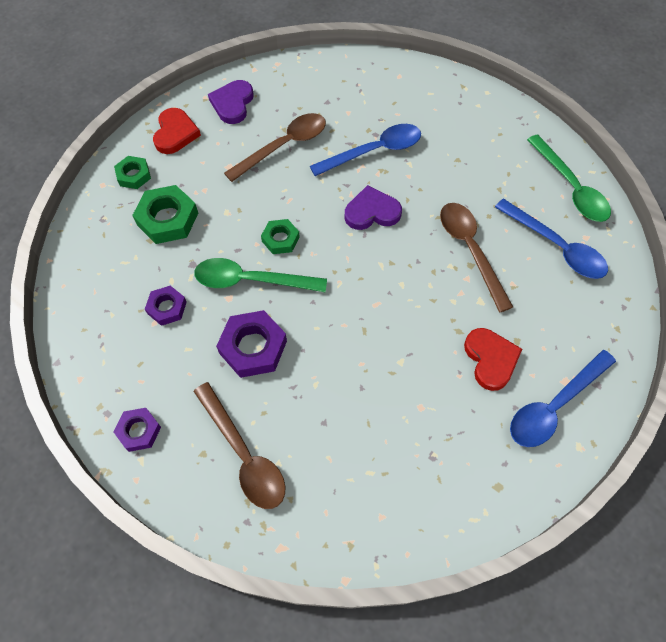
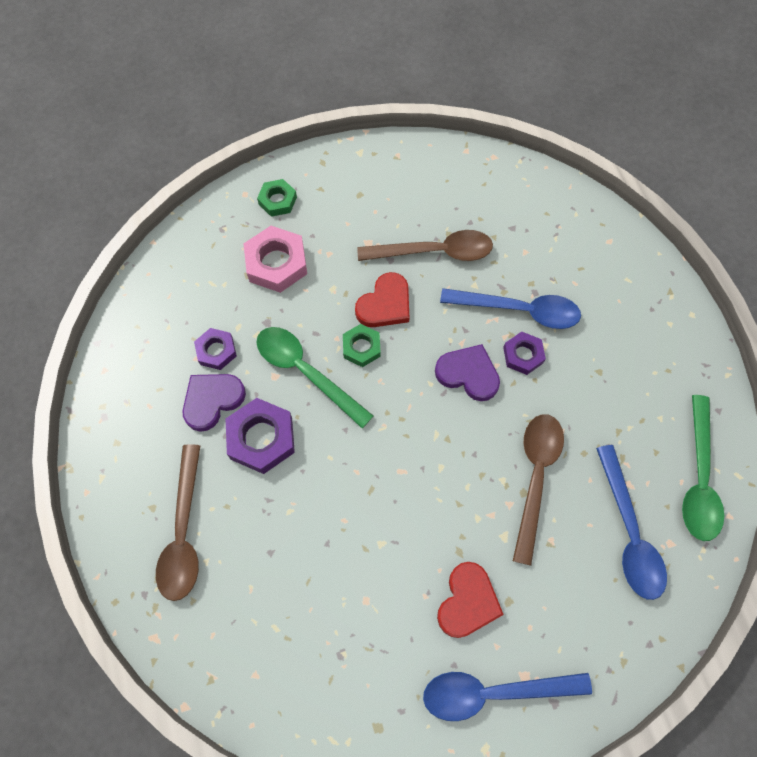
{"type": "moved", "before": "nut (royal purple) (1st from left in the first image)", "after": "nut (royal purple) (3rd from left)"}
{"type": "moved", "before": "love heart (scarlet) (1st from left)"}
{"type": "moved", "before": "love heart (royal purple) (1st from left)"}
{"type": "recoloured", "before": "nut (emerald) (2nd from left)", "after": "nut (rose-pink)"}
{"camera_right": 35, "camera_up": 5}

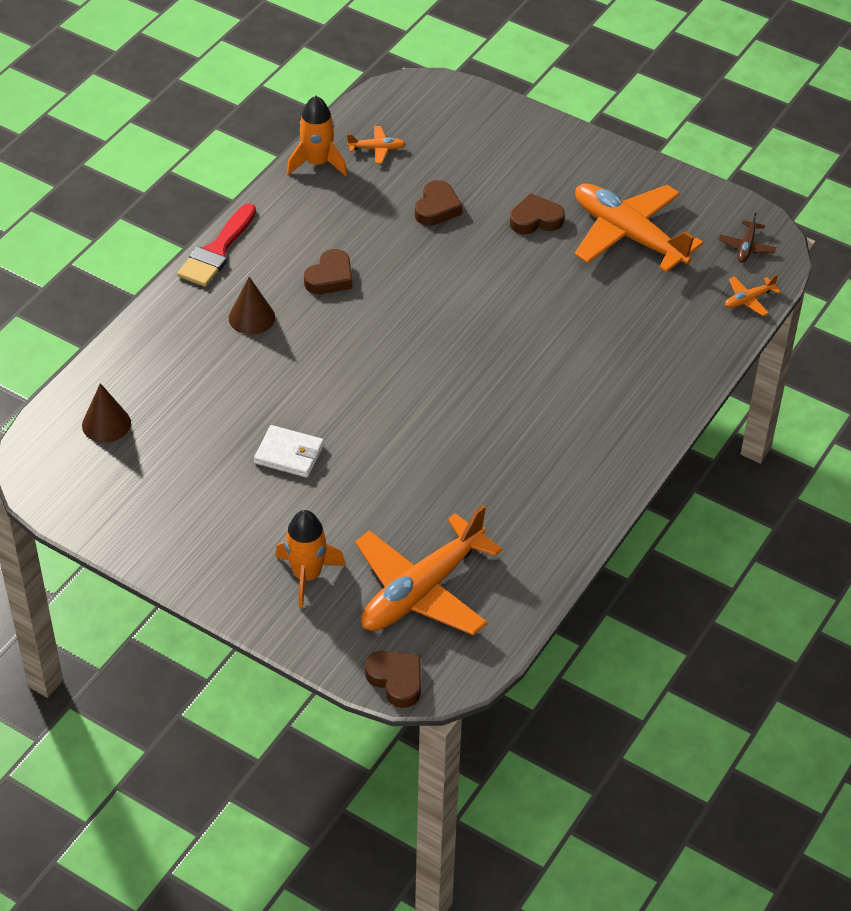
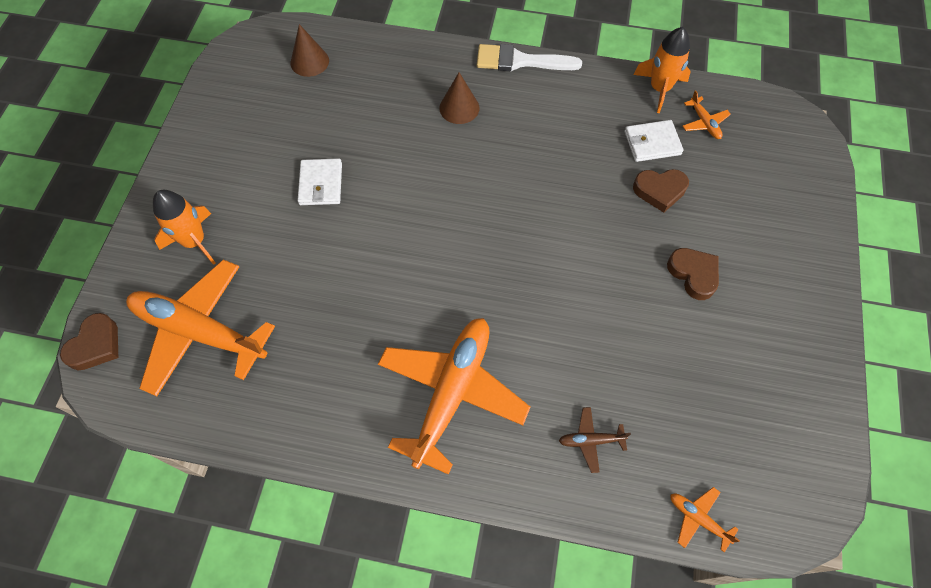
{"type": "removed", "before": "love heart (dark brown) (1st from left)"}
{"type": "added", "after": "wallet (snow-white) (2nd from left)"}
{"type": "moved", "before": "aeroplane (bright orange) (3rd from left in the first image)", "after": "aeroplane (bright orange) (2nd from left)"}
{"type": "moved", "before": "aeroplane (dark brown)"}
{"type": "recoloured", "before": "paint brush (scarlet)", "after": "paint brush (snow-white)"}
{"camera_right": 70, "camera_up": 15}

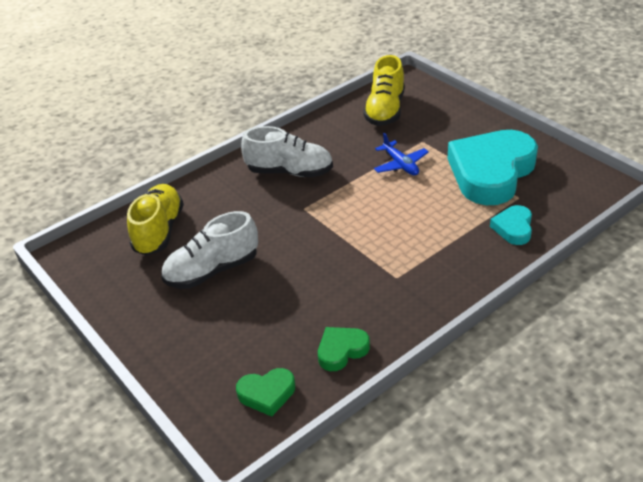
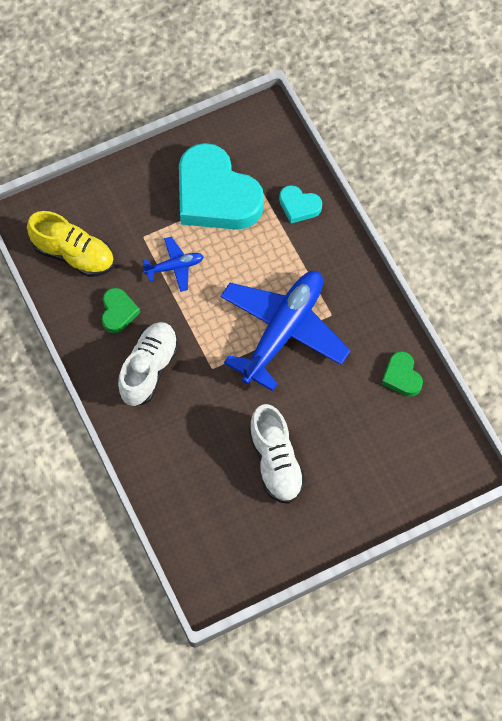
{"type": "removed", "before": "lace-up shoe (bright yellow) (1st from left)"}
{"type": "added", "after": "aeroplane (royal blue) (2nd from left)"}
{"type": "moved", "before": "love heart (emerald) (1st from left)"}
{"camera_right": -80, "camera_up": 25}

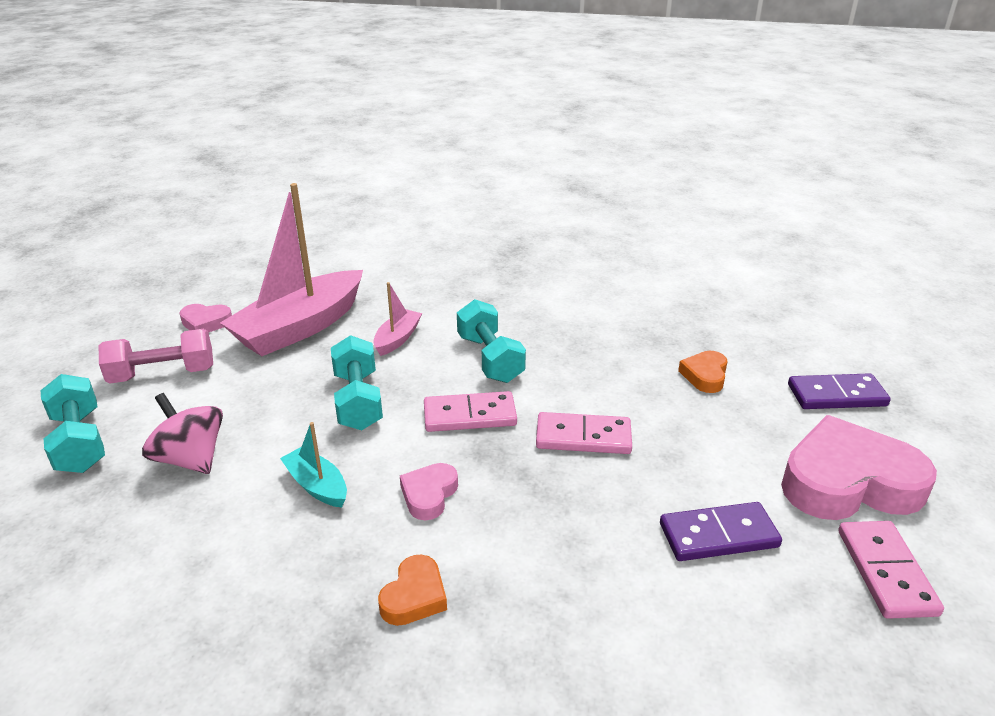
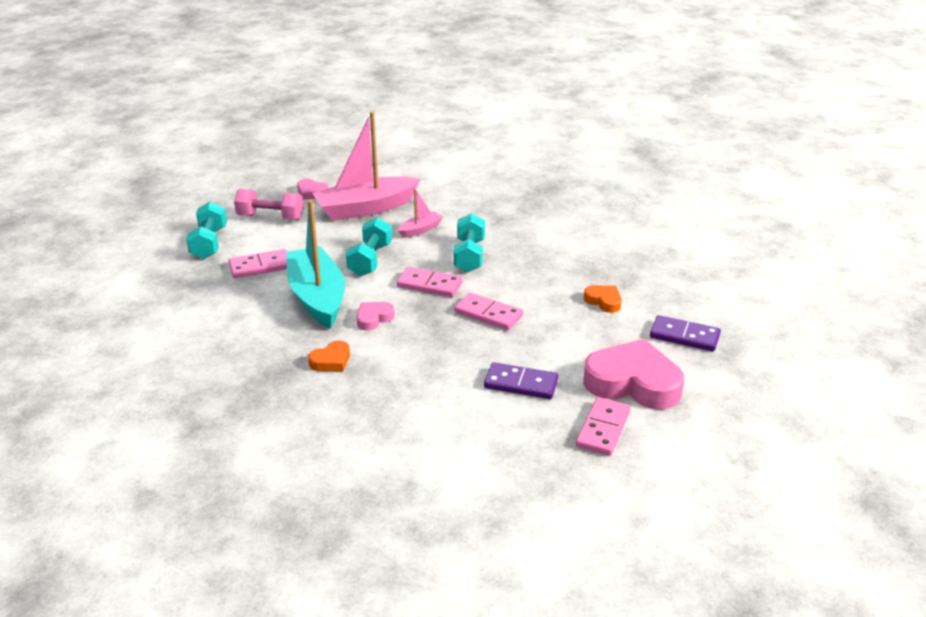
{"type": "replaced", "before": "spinning top (rose-pink)", "after": "domino piece (rose-pink) (1st from left)"}
{"type": "turned", "before": "love heart (bright orange) (2nd from left)", "turn": 90}
{"type": "resized", "before": "sailboat (turquoise)", "scale": 2.19}
{"camera_right": 25, "camera_up": 0}

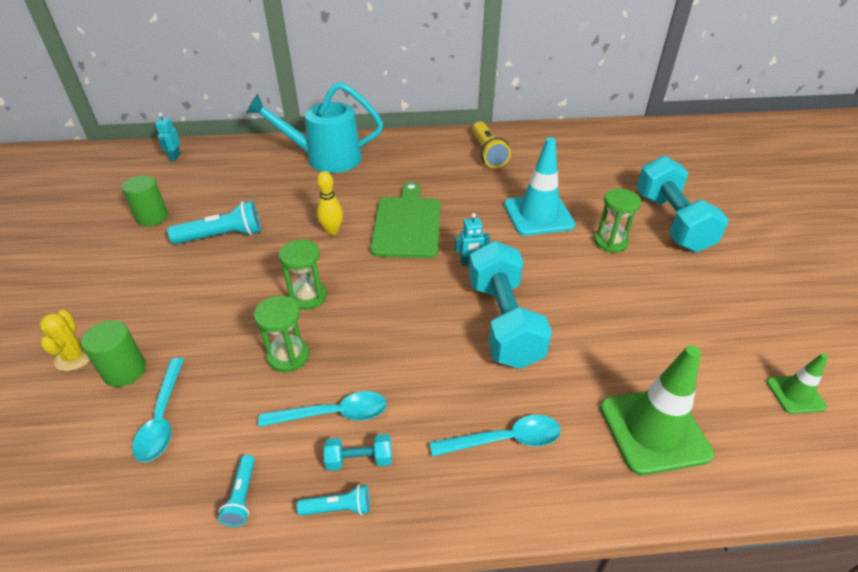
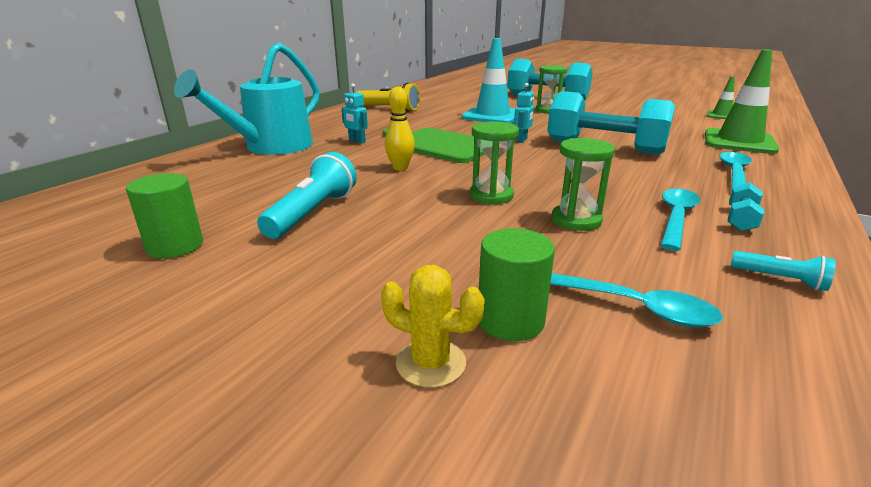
{"type": "removed", "before": "flashlight (turquoise) (3rd from left)"}
{"type": "moved", "before": "robot figure (turquoise) (1st from left)"}
{"camera_right": -55, "camera_up": -15}

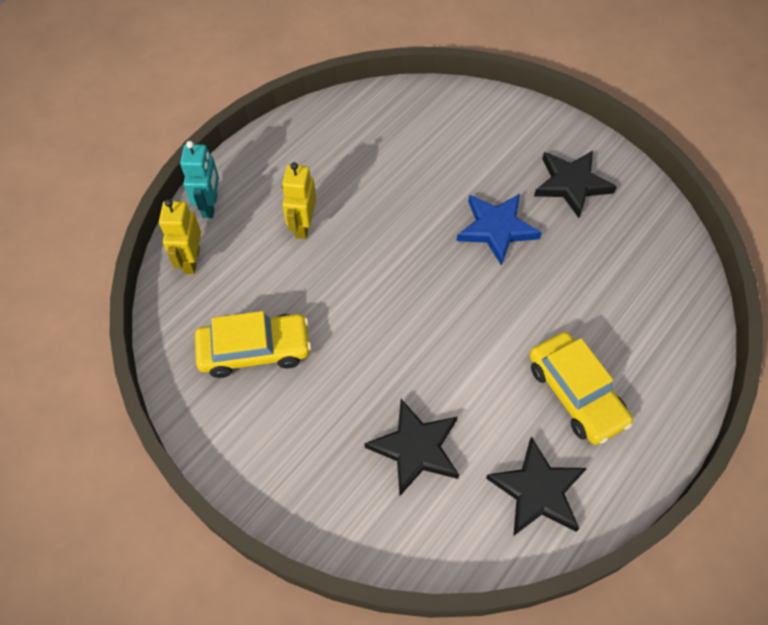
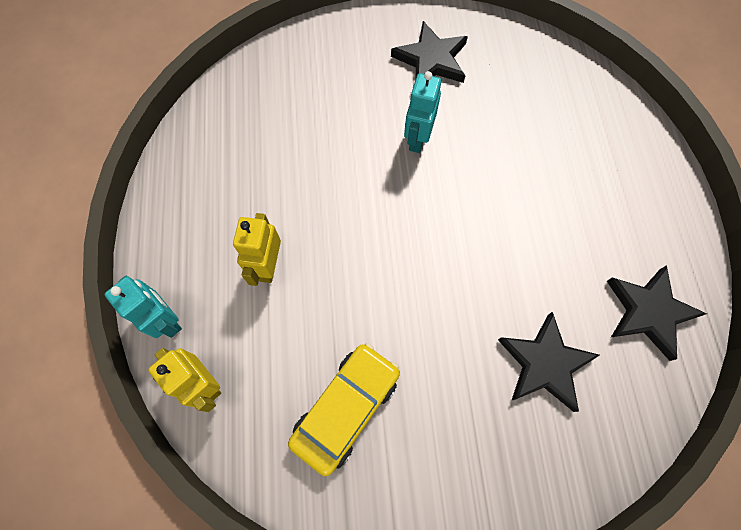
{"type": "removed", "before": "automobile (bright yellow) (2nd from left)"}
{"type": "replaced", "before": "star shape (royal blue)", "after": "robot figure (turquoise) (2nd from left)"}
{"type": "turned", "before": "robot figure (bright yellow) (2nd from left)", "turn": 45}
{"camera_right": -45, "camera_up": 10}

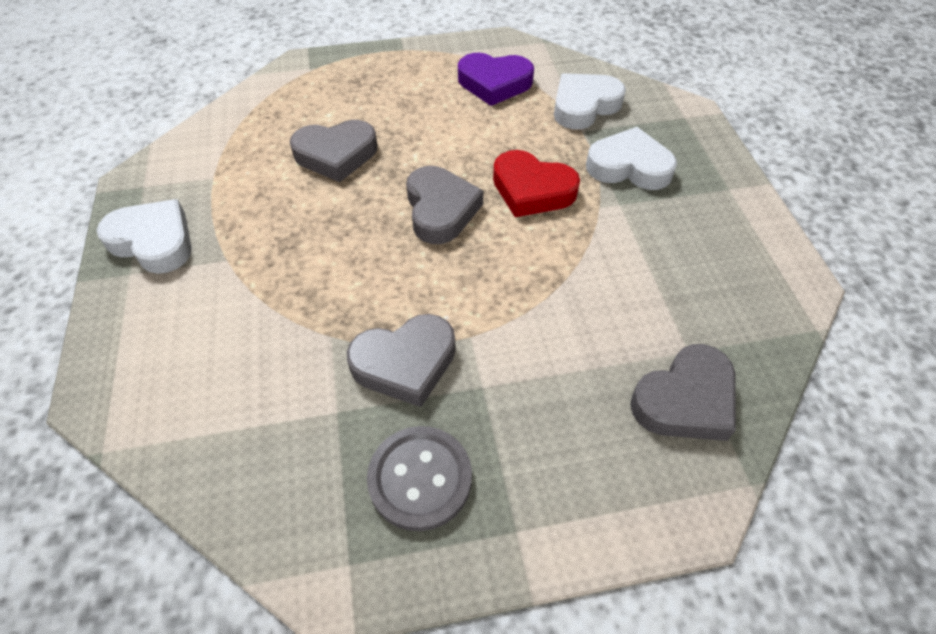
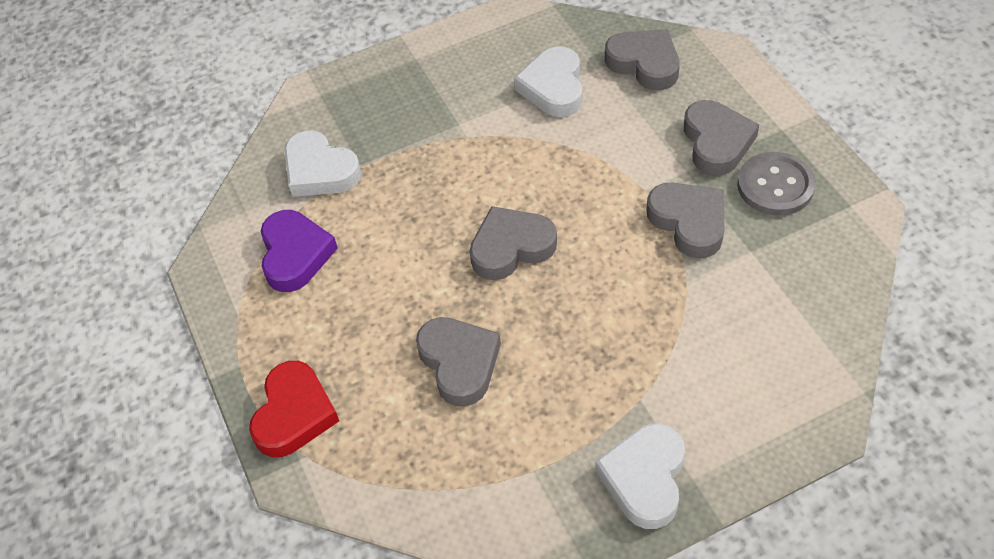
{"type": "added", "after": "love heart (grey) (5th from left)"}
{"type": "moved", "before": "love heart (scarlet)"}
{"type": "moved", "before": "love heart (snow-white) (3rd from left in the first image)", "after": "love heart (snow-white) (2nd from left)"}
{"camera_right": -100, "camera_up": 0}

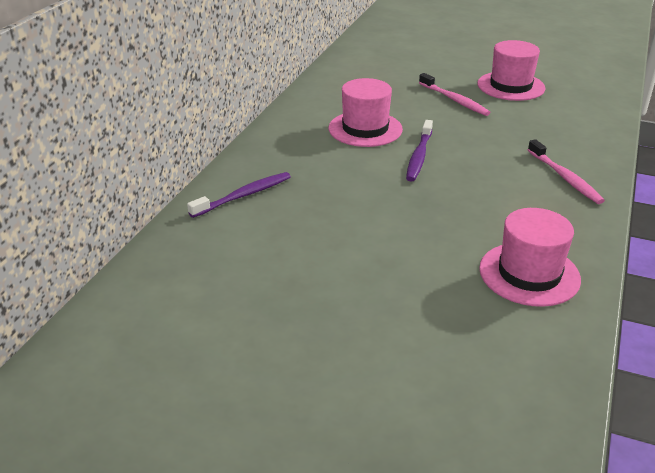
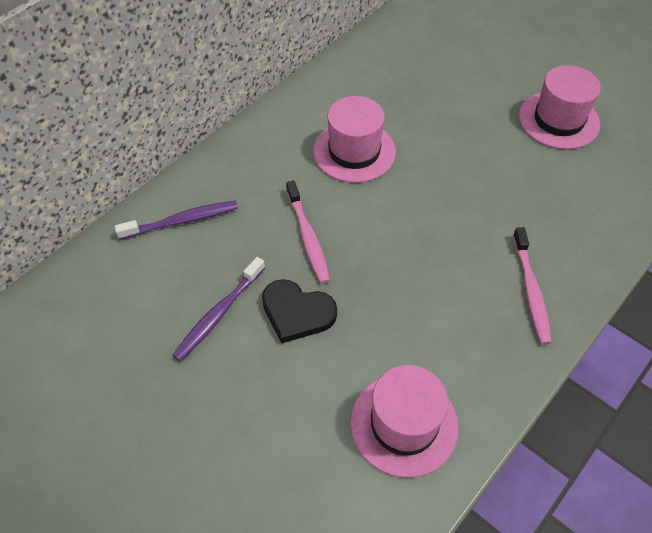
{"type": "added", "after": "love heart (black)"}
{"type": "moved", "before": "tooth brush (royal purple) (2nd from left)"}
{"type": "moved", "before": "tooth brush (rose-pink) (1st from left)"}
{"camera_right": 20, "camera_up": 20}

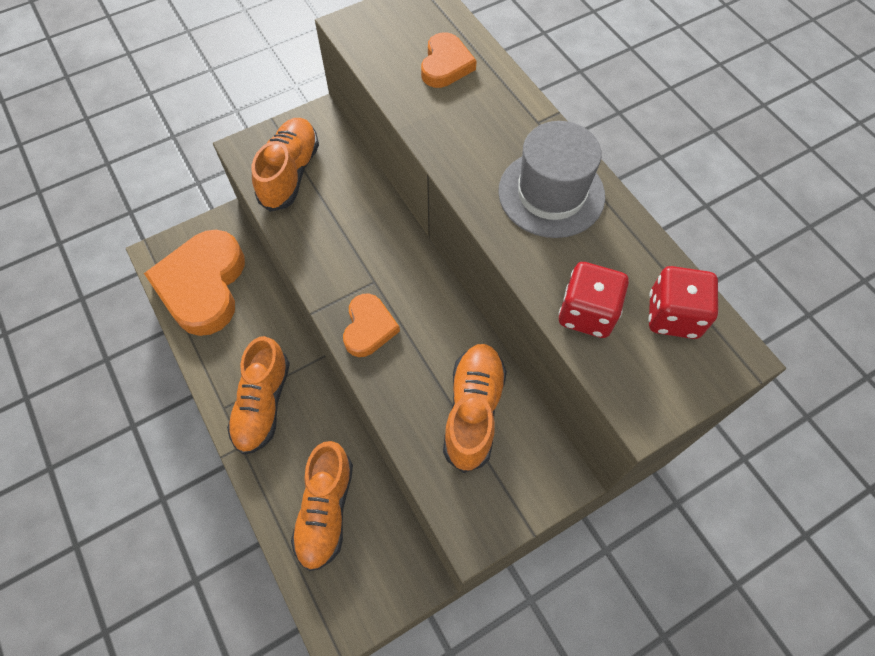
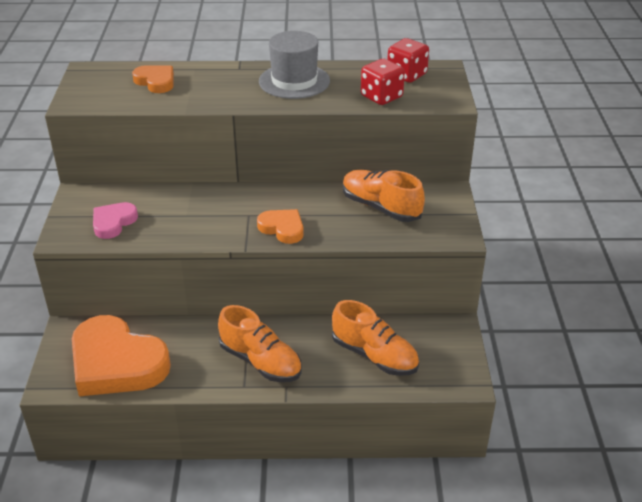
{"type": "replaced", "before": "lace-up shoe (bright orange) (2nd from left)", "after": "love heart (rose-pink)"}
{"camera_right": -60, "camera_up": -25}

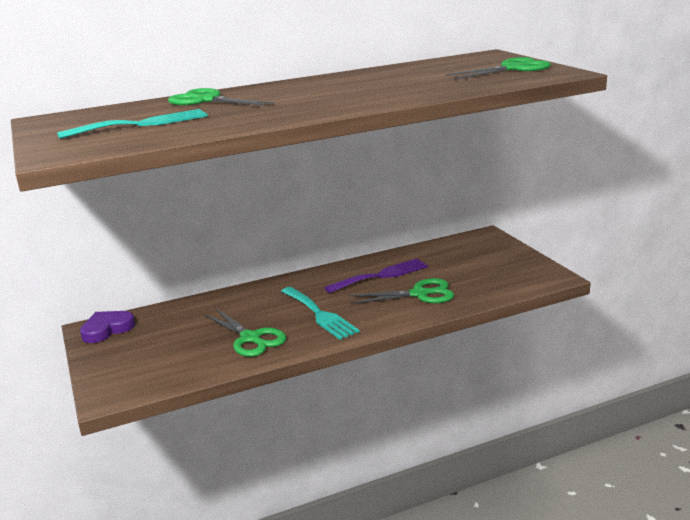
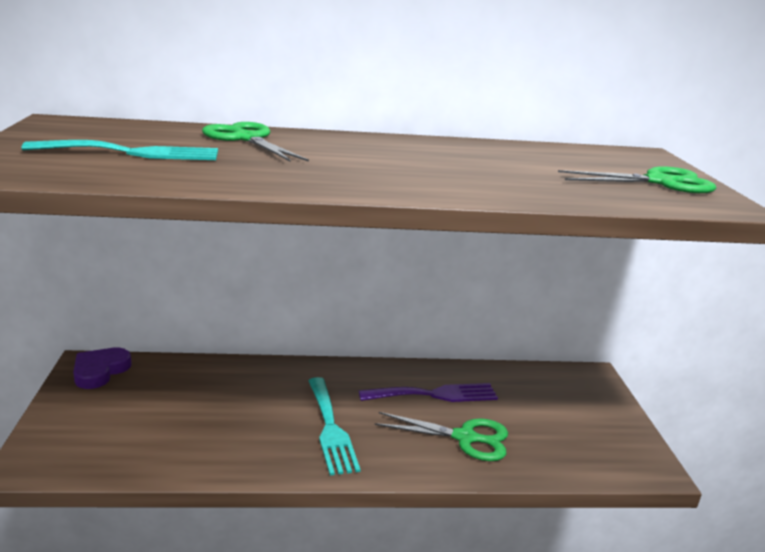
{"type": "removed", "before": "pair of scissors (emerald) (2nd from left)"}
{"type": "turned", "before": "love heart (royal purple)", "turn": -45}
{"camera_right": 15, "camera_up": 0}

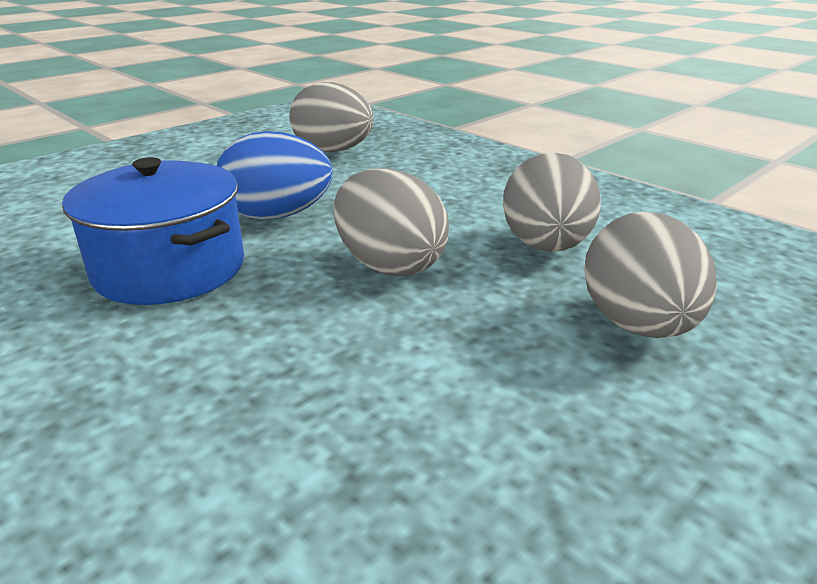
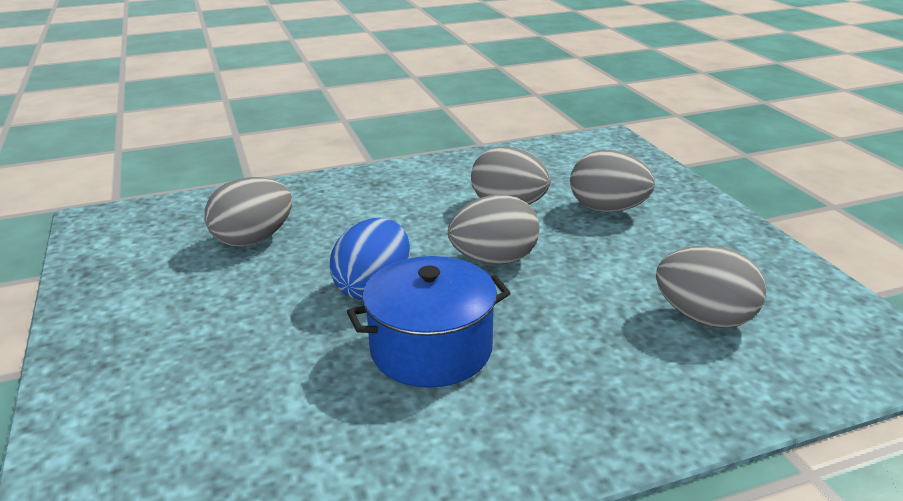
{"type": "added", "after": "egg shape (grey) (5th from left)"}
{"camera_right": -65, "camera_up": 0}

